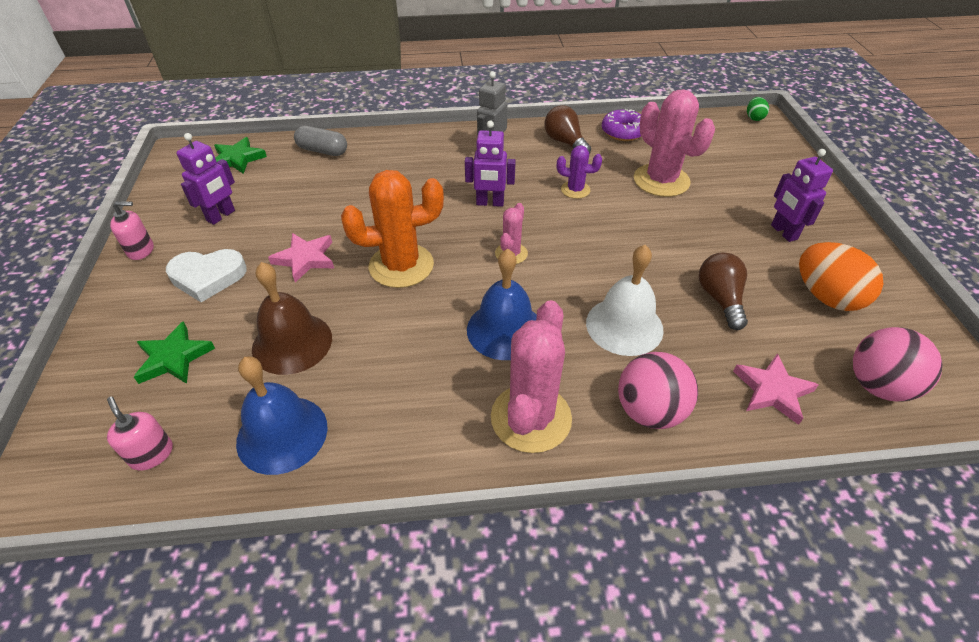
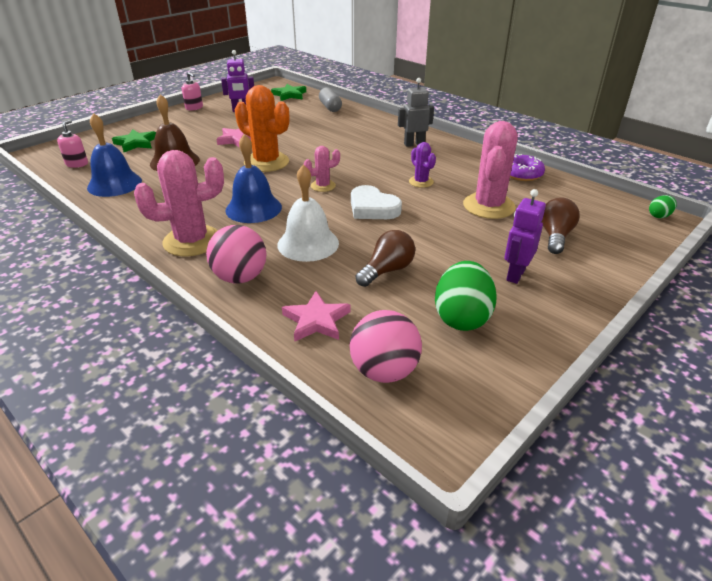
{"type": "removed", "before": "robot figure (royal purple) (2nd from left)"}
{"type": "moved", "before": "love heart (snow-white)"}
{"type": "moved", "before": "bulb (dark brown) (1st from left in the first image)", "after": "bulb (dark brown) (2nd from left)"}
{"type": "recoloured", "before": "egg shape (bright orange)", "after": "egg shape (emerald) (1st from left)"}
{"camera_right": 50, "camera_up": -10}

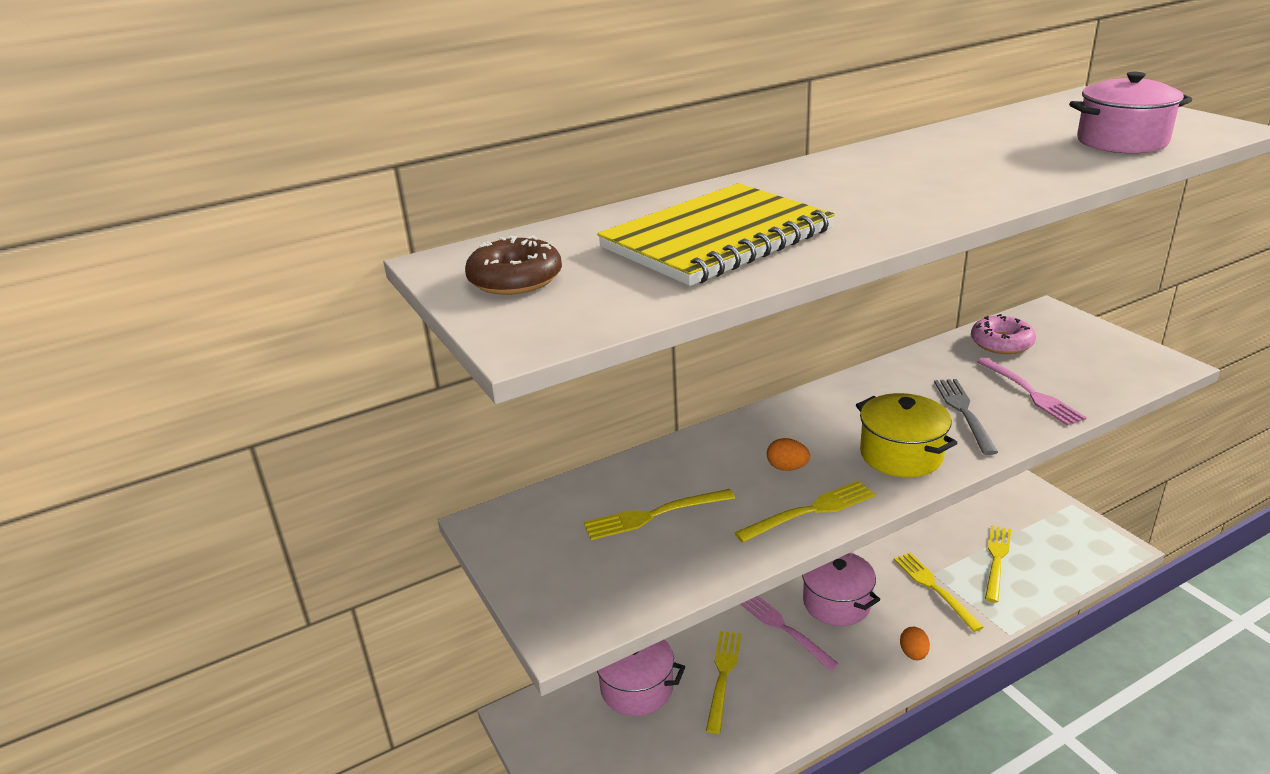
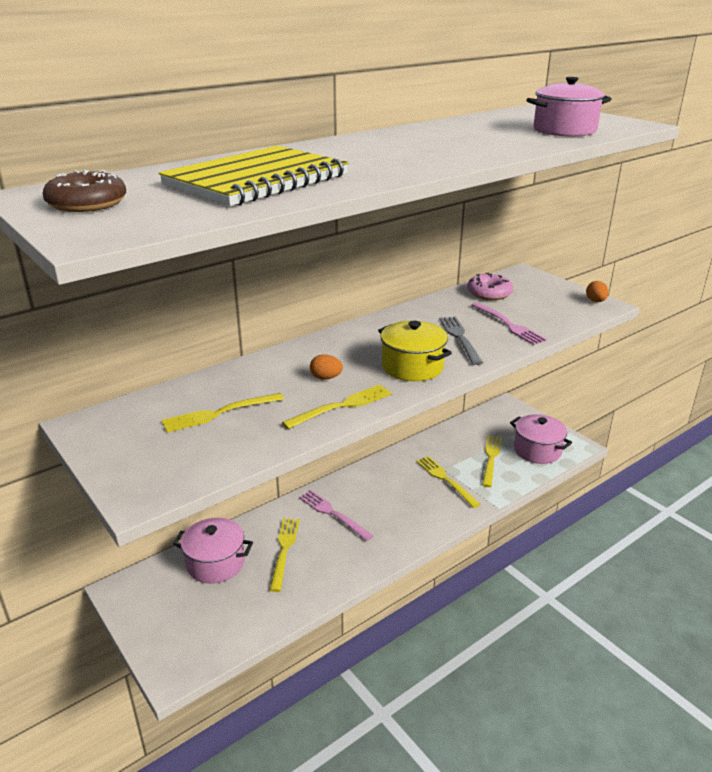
{"type": "moved", "before": "stockpot (rose-pink) (2nd from left)"}
{"type": "moved", "before": "egg shape (bright orange) (2nd from left)"}
{"camera_right": -10, "camera_up": 0}

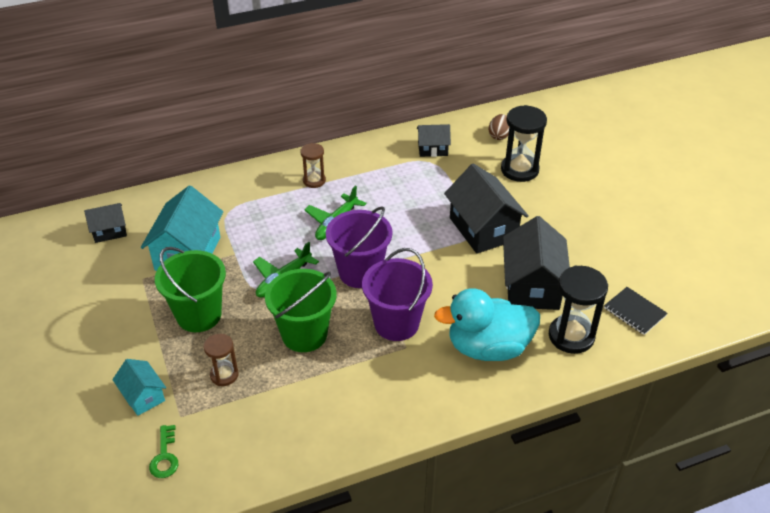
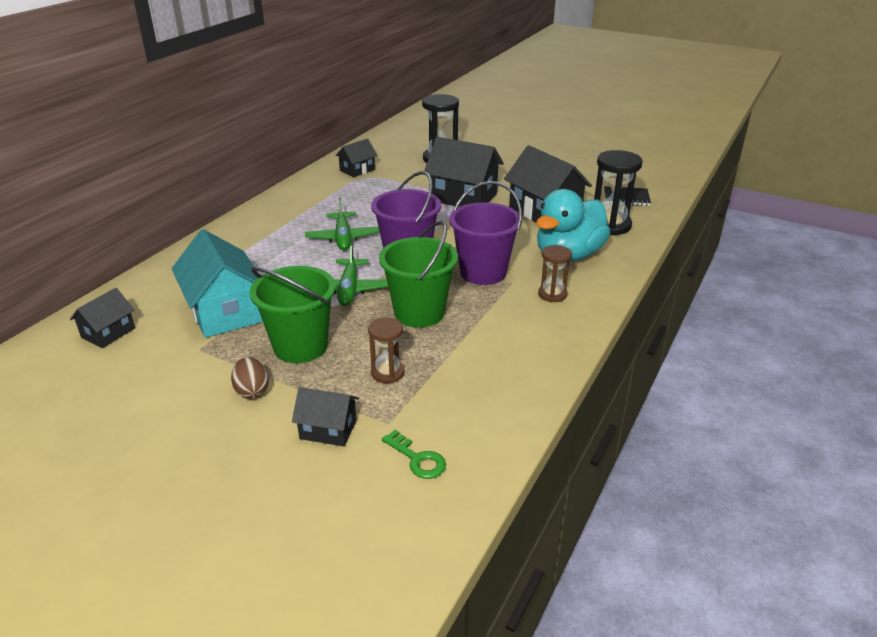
{"type": "moved", "before": "hourglass (dark brown) (2nd from left)"}
{"type": "moved", "before": "egg shape (dark brown)"}
{"type": "recoloured", "before": "house (turquoise) (1st from left)", "after": "house (black) (2nd from left)"}
{"camera_right": -40, "camera_up": -10}

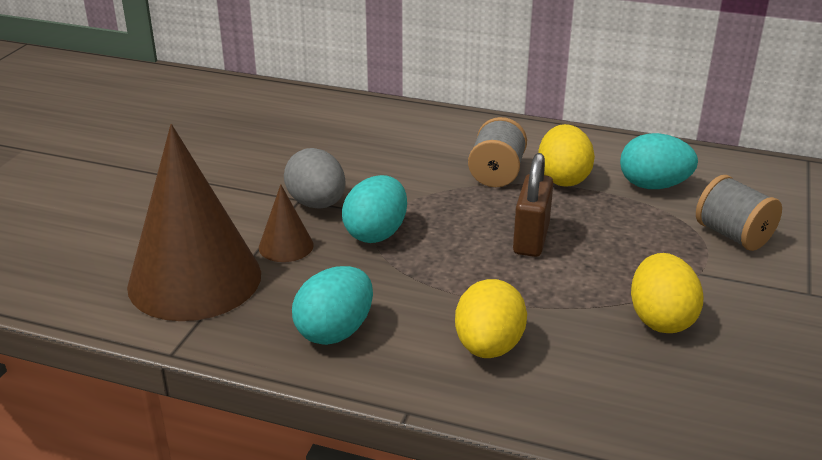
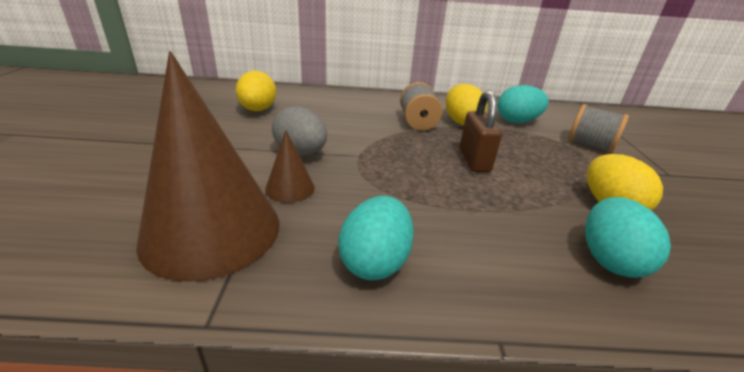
{"type": "moved", "before": "egg shape (turquoise) (2nd from left in the first image)", "after": "egg shape (turquoise) (3rd from left)"}
{"type": "moved", "before": "egg shape (bright yellow) (1st from left)"}
{"camera_right": -20, "camera_up": 0}

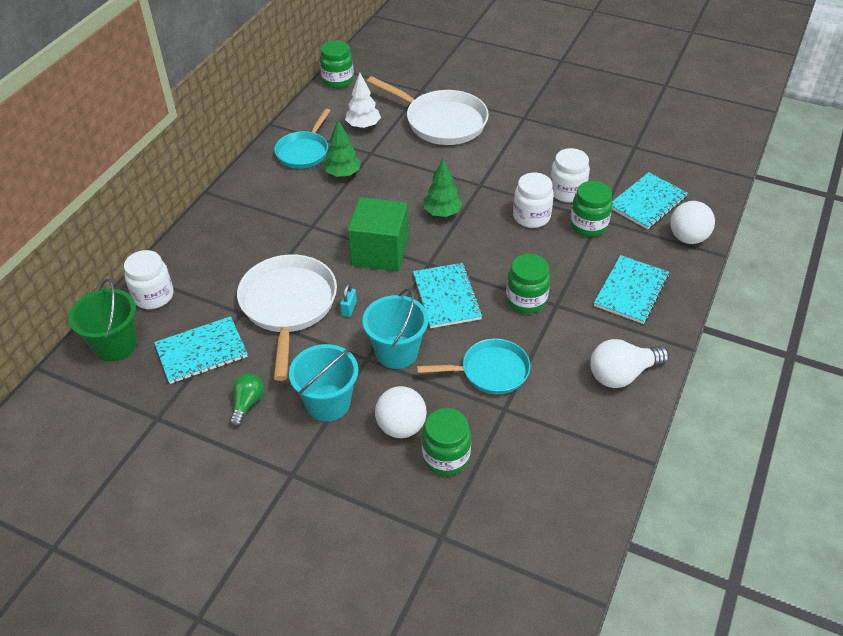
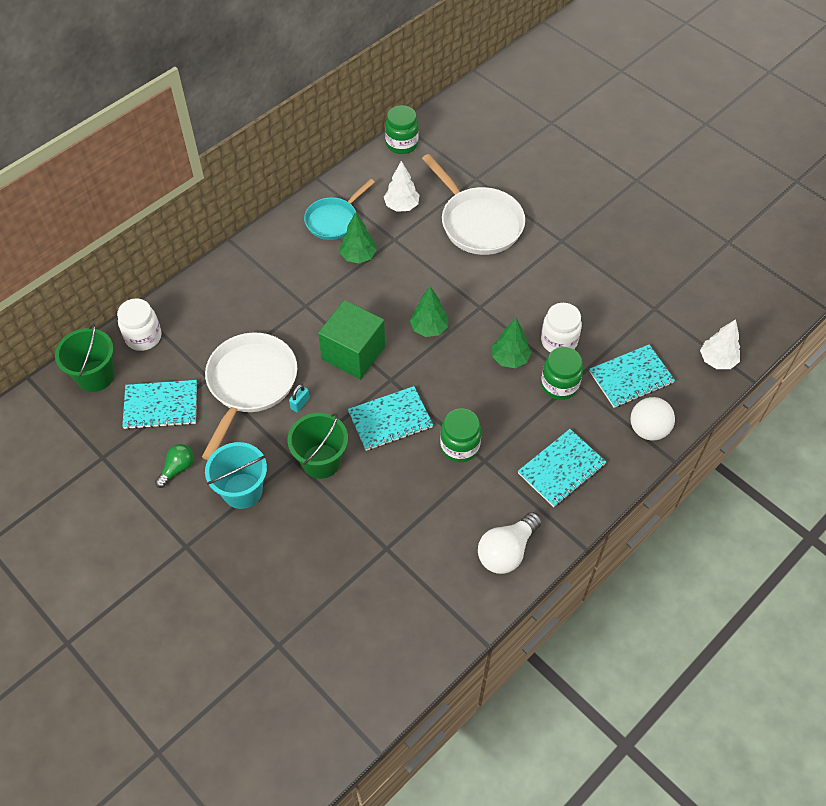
{"type": "removed", "before": "sphere (snow-white) (1st from left)"}
{"type": "removed", "before": "skillet (turquoise) (2nd from left)"}
{"type": "removed", "before": "jar (emerald) (2nd from left)"}
{"type": "added", "after": "fir tree (snow-white) (2nd from left)"}
{"type": "replaced", "before": "jar (snow-white) (2nd from left)", "after": "fir tree (emerald) (3rd from left)"}
{"type": "recoloured", "before": "bucket (turquoise) (2nd from left)", "after": "bucket (emerald) (2nd from left)"}
{"type": "turned", "before": "exercise book (turquoise) (2nd from left)", "turn": 60}
{"type": "turned", "before": "bulb (snow-white)", "turn": -45}
{"camera_right": 20, "camera_up": 10}

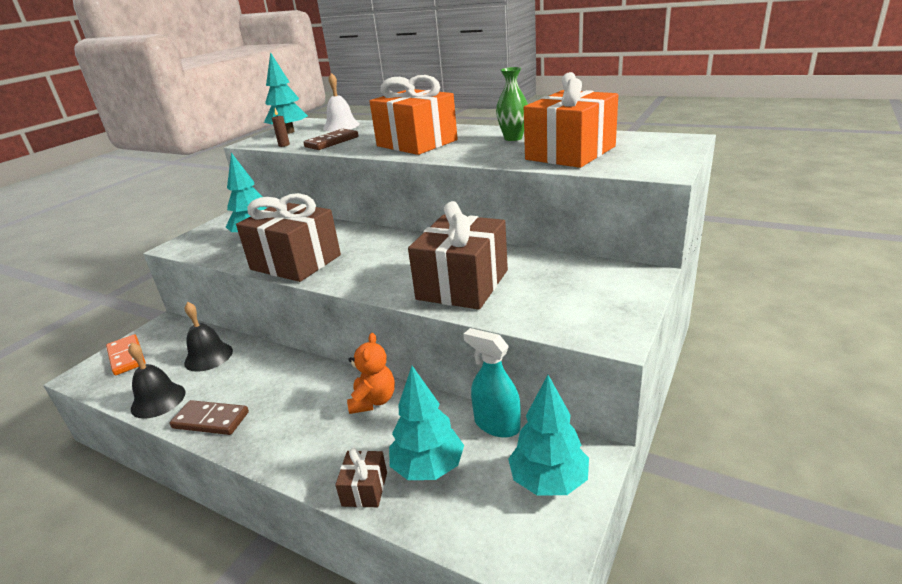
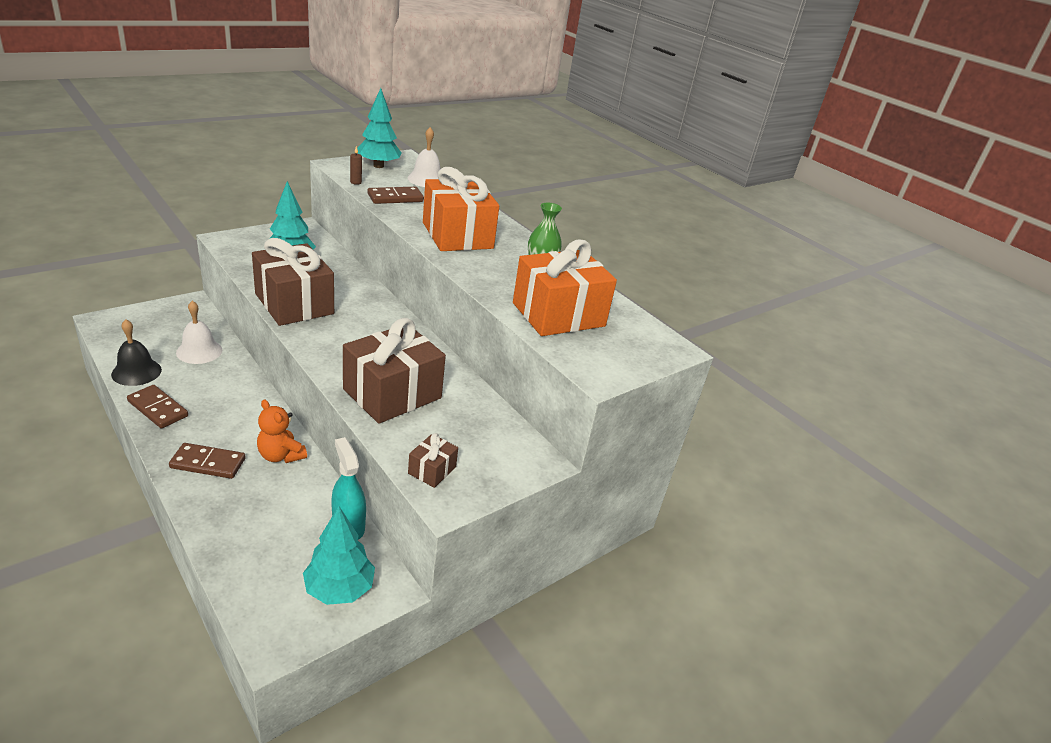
{"type": "removed", "before": "domino piece (bright orange)"}
{"type": "removed", "before": "fir tree (turquoise) (3rd from left)"}
{"type": "added", "after": "domino piece (dark brown) (2nd from left)"}
{"type": "moved", "before": "gift (dark brown) (2nd from left in the first image)", "after": "gift (dark brown) (3rd from left)"}
{"type": "recoloured", "before": "hand bell (black) (2nd from left)", "after": "hand bell (snow-white) (1st from left)"}
{"type": "turned", "before": "teddy (bright orange)", "turn": 105}
{"camera_right": 15, "camera_up": 5}

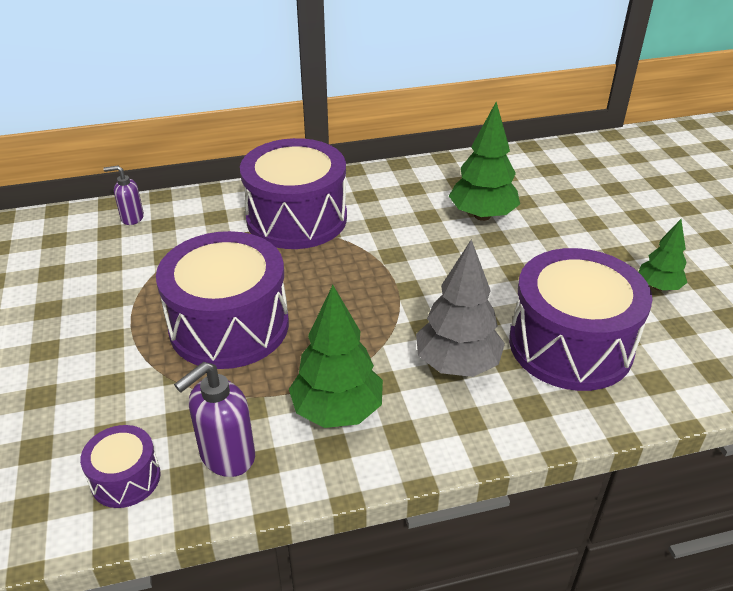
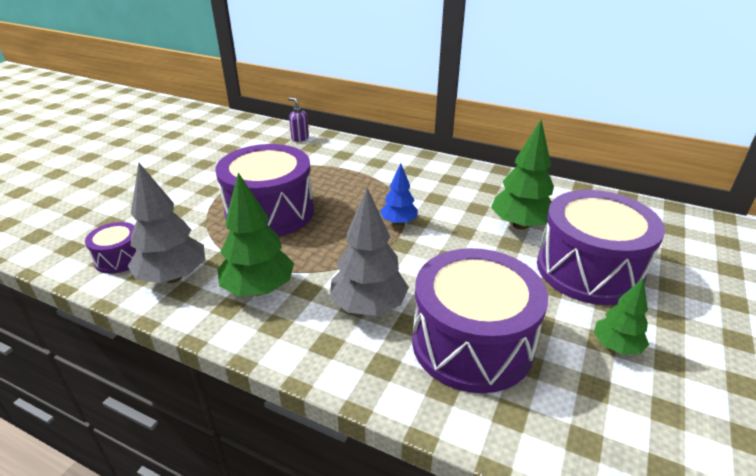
{"type": "added", "after": "fir tree (royal blue)"}
{"type": "moved", "before": "snare drum (royal purple) (3rd from left in the first image)", "after": "snare drum (royal purple) (4th from left)"}
{"type": "replaced", "before": "soap pump (royal purple) (2nd from left)", "after": "fir tree (grey) (1st from left)"}
{"camera_right": 40, "camera_up": -5}

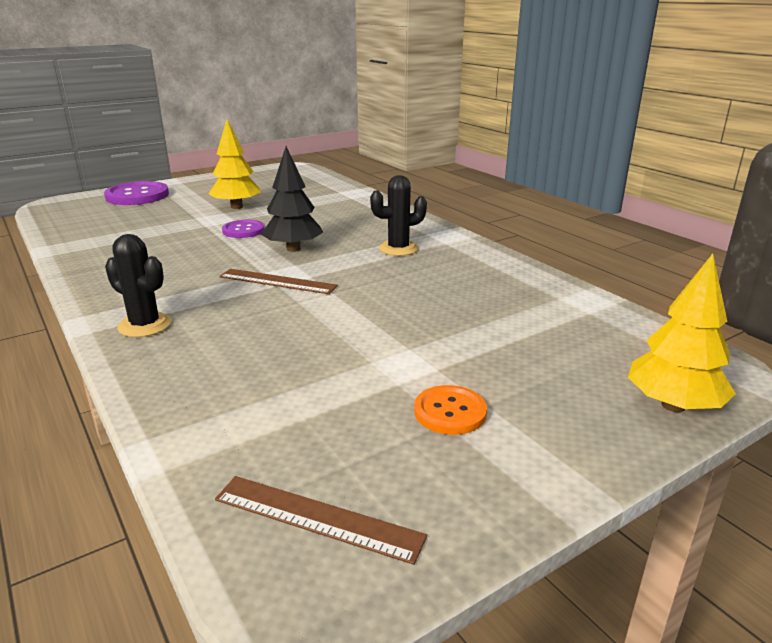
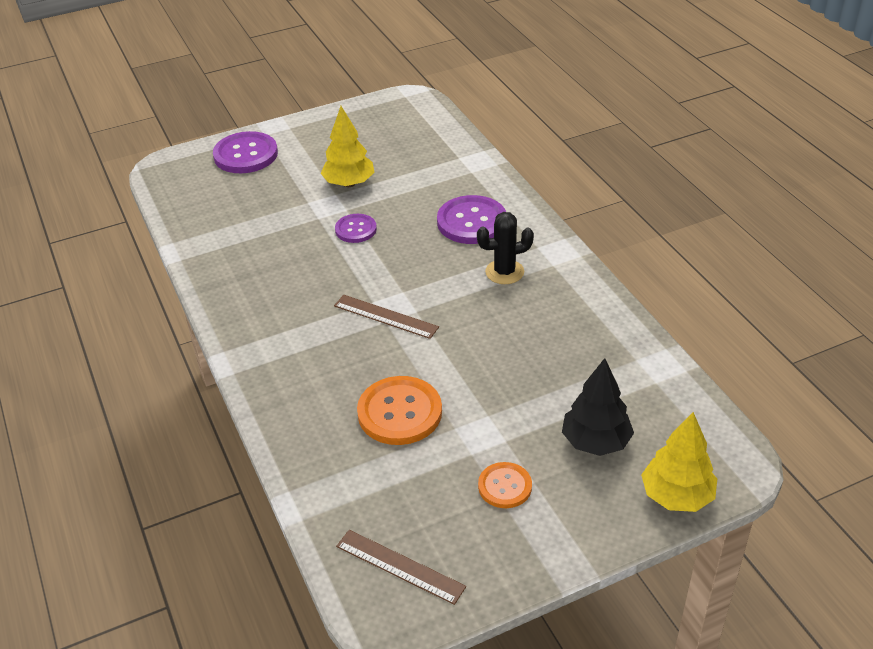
{"type": "removed", "before": "cactus (black) (1st from left)"}
{"type": "added", "after": "button (bright orange) (1st from left)"}
{"type": "added", "after": "button (royal purple) (3rd from left)"}
{"type": "moved", "before": "fir tree (black)"}
{"camera_right": 10, "camera_up": 15}

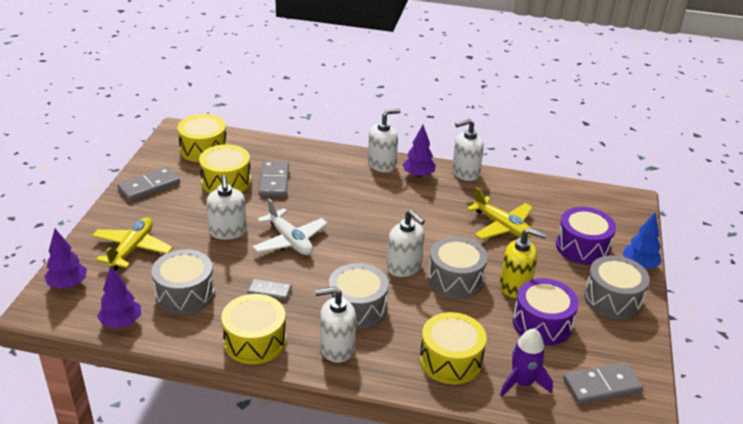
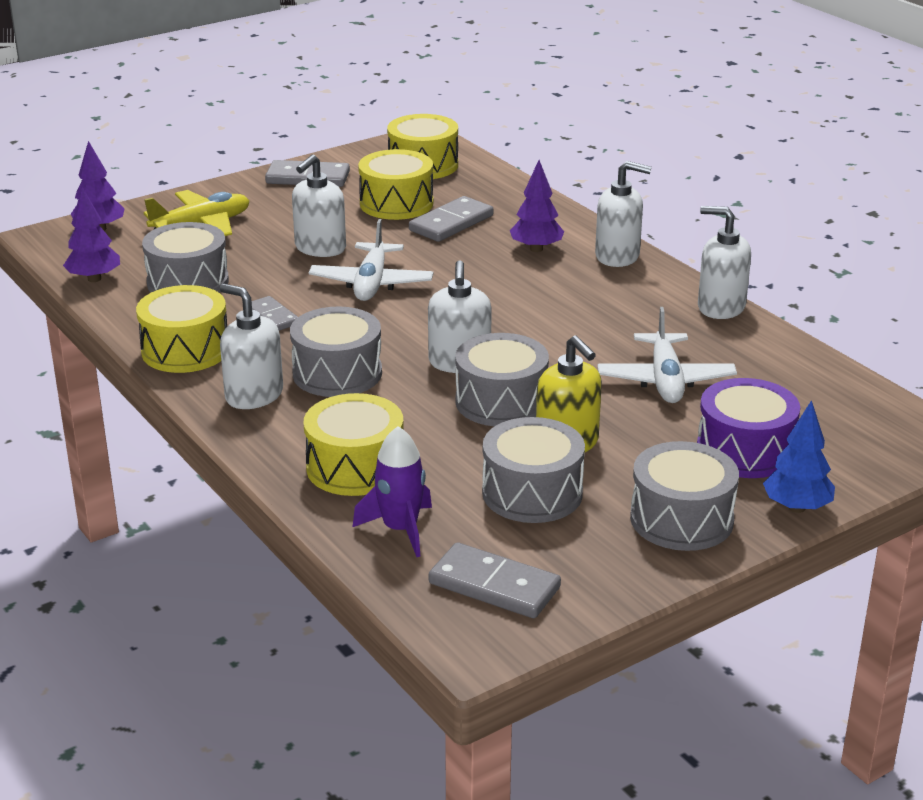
{"type": "moved", "before": "fir tree (royal purple) (3rd from left)"}
{"type": "recoloured", "before": "aeroplane (bright yellow) (2nd from left)", "after": "aeroplane (snow-white) (2nd from left)"}
{"type": "recoloured", "before": "snare drum (royal purple) (1st from left)", "after": "snare drum (grey) (4th from left)"}
{"camera_right": 45, "camera_up": -5}

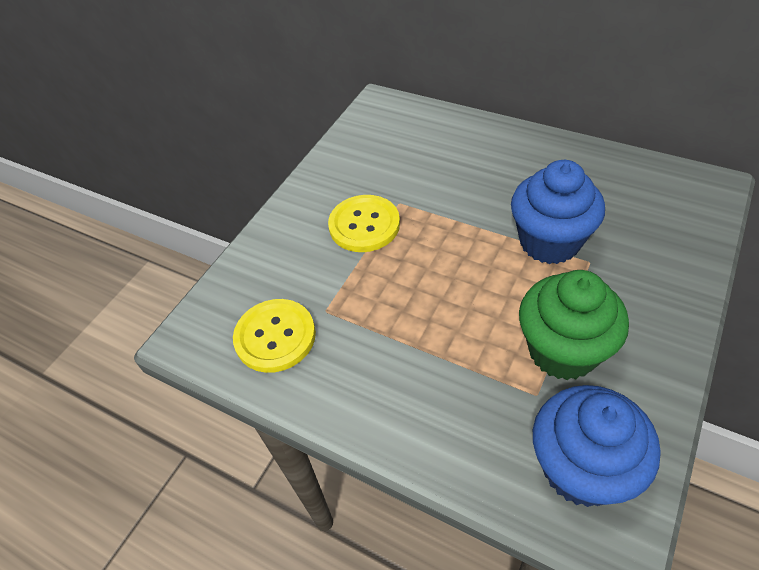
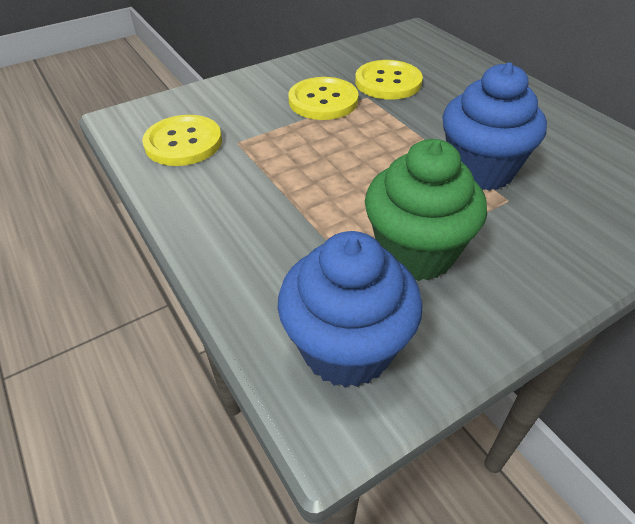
{"type": "added", "after": "button (bright yellow) (3rd from left)"}
{"camera_right": 25, "camera_up": -5}

